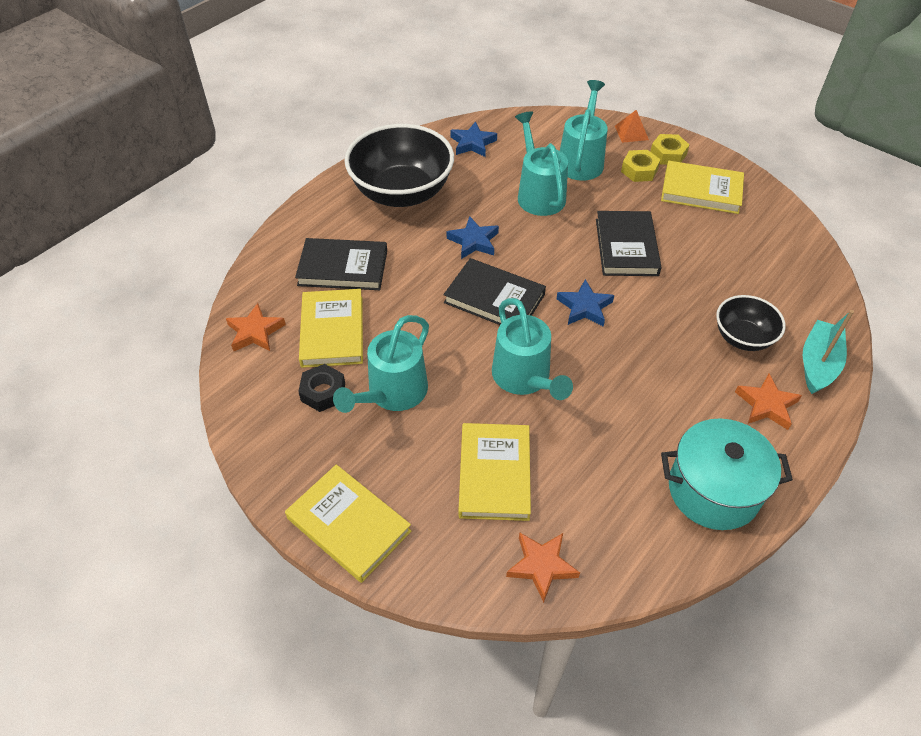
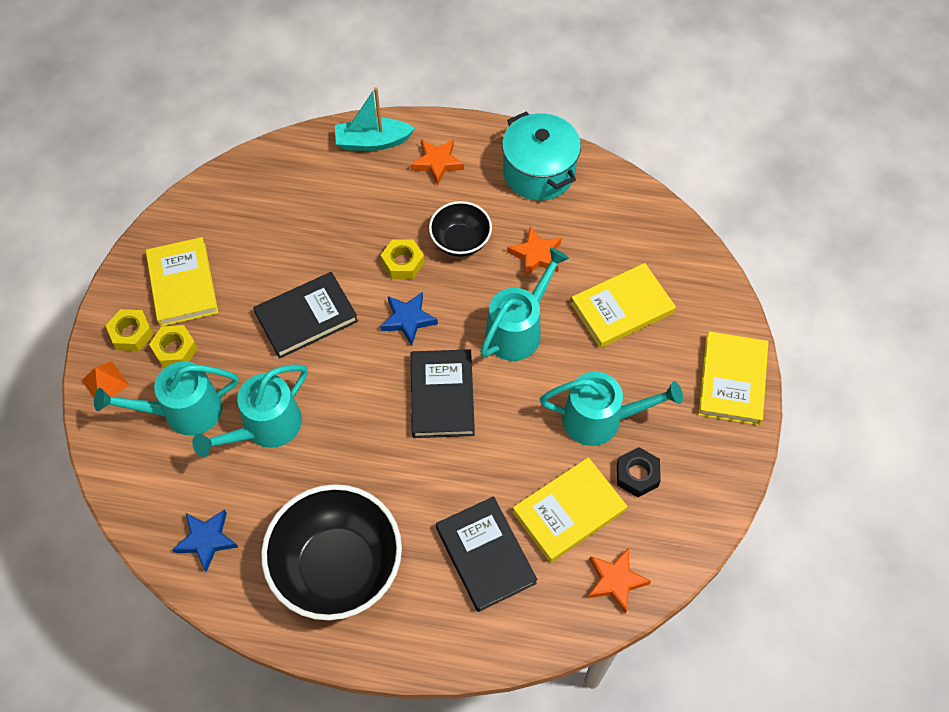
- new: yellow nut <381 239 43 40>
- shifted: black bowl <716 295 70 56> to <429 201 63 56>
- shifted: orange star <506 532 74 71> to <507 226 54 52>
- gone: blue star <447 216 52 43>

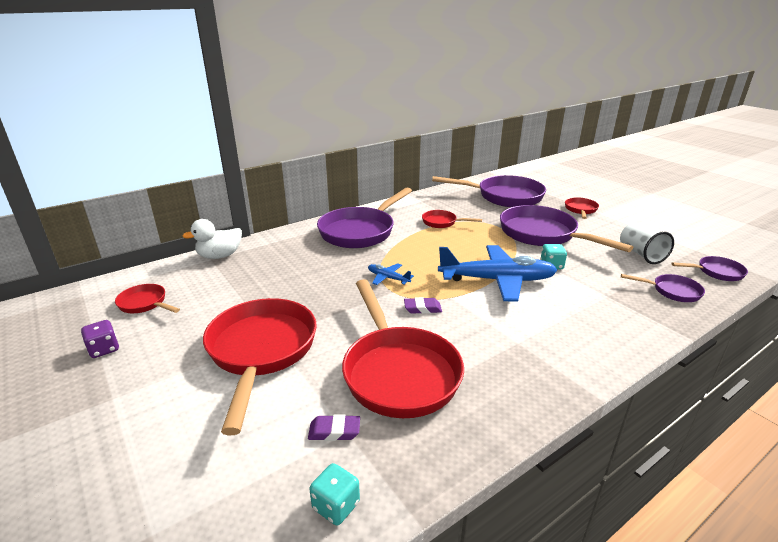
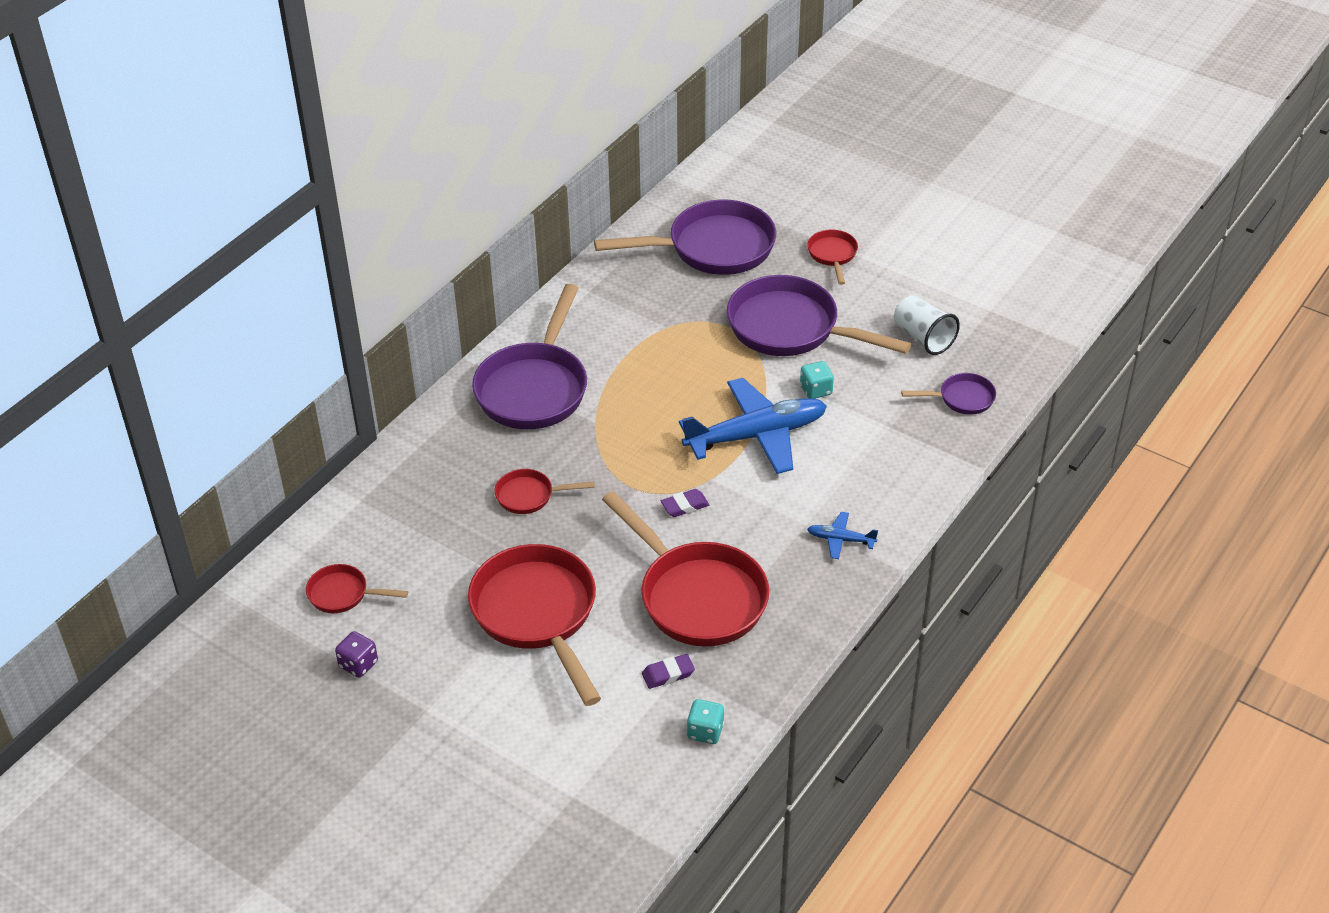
- shifted: red pan <422 210 60 18> to <494 469 100 45>
- shifted: blue plane <368 263 46 22> to <807 512 71 47>
- gone: white duck <182 219 60 40>
- gone: purple pan <672 256 76 25>

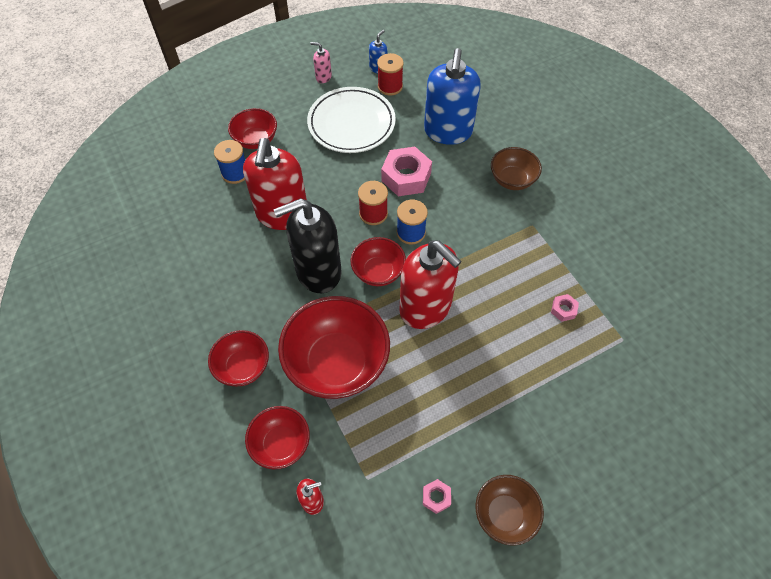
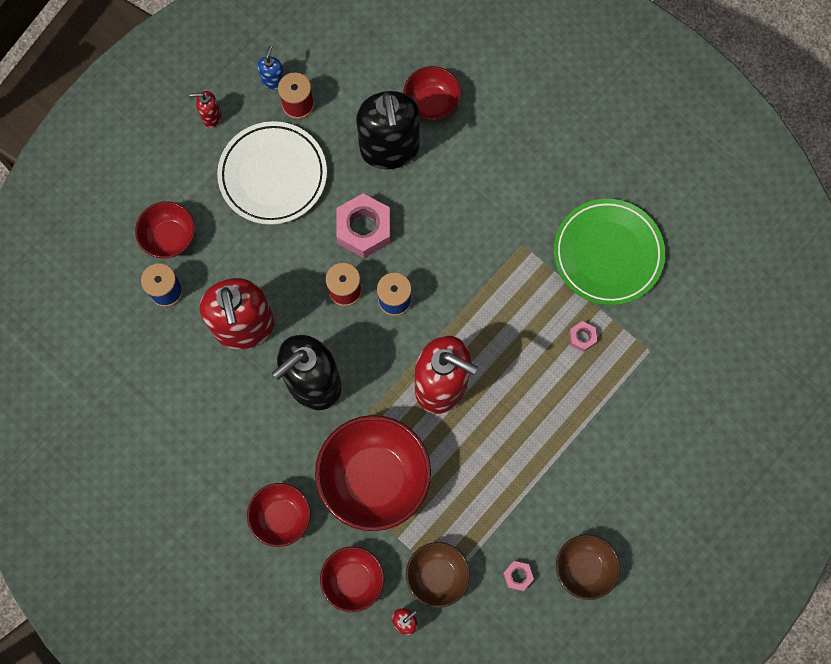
- repainted: pink soap dispenser <310 42 22 41> to red soap dispenser <190 91 31 37>
- repainted: blue soap dispenser <424 48 57 97> to black soap dispenser <356 91 64 78>
- shifted: red bowl <351 237 55 49> to <403 66 58 55>
- shifted: brown bowl <491 147 51 43> to <406 542 64 66>
- new: green plate <553 199 112 106>

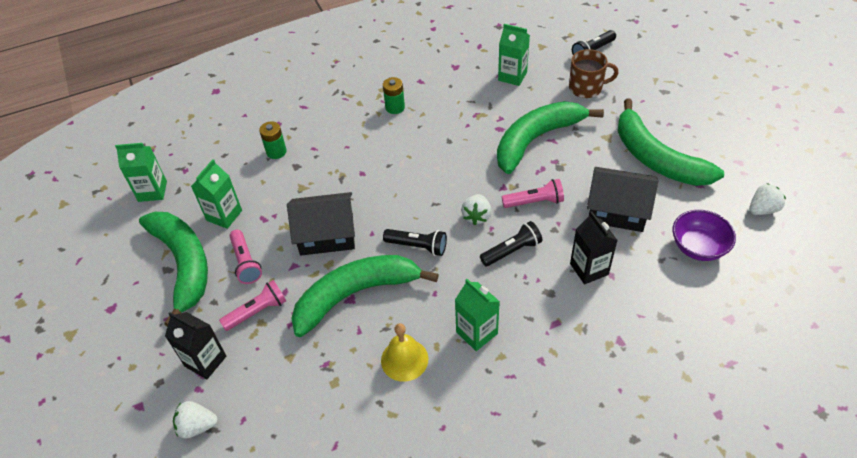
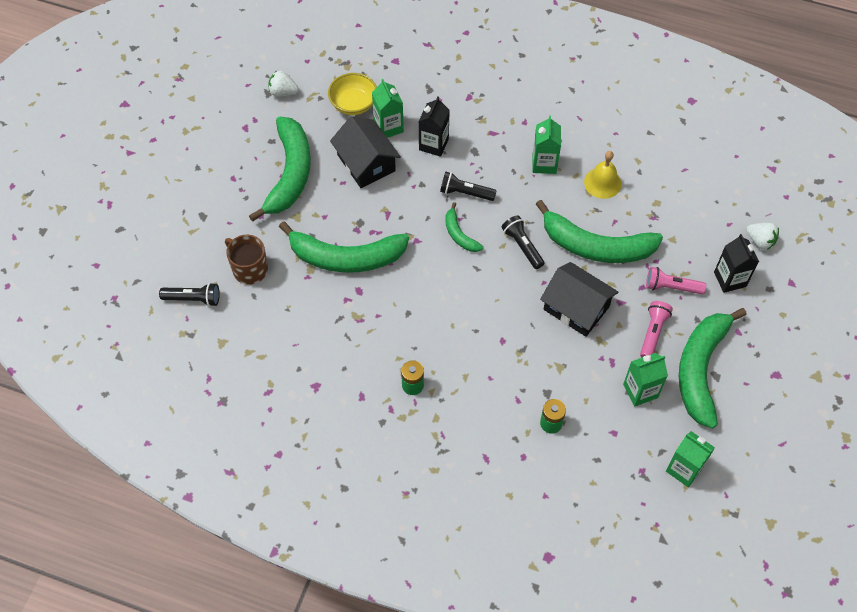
- repainted: purple bowl <673 210 63 51> to yellow bowl <328 73 49 42>
- shifted: green carton <498 24 32 62> to <372 79 32 59>
- swapped: white strawberry <461 194 31 31> to green banana <445 202 39 50>
- gone: pink flashlight <502 179 62 29>

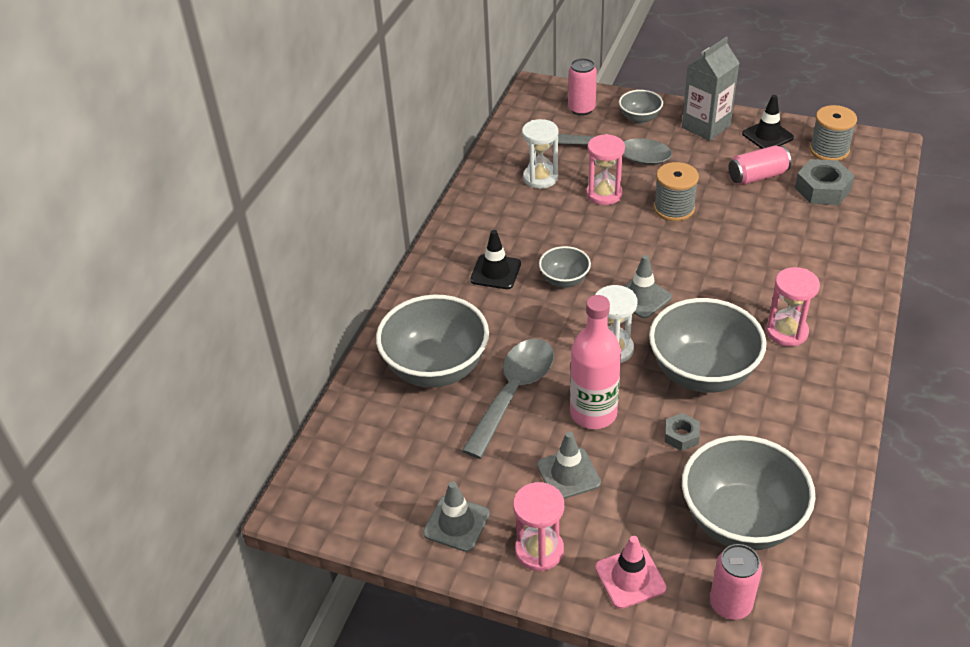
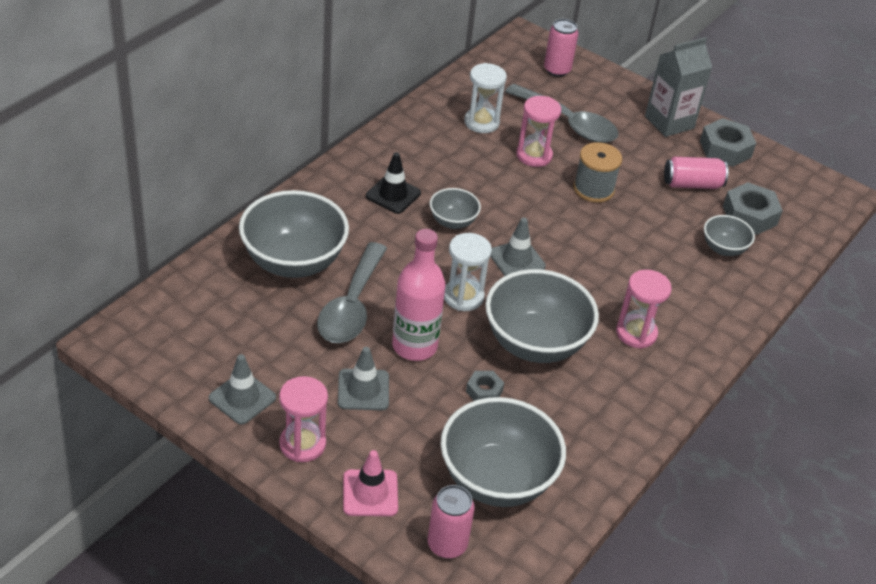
- rotated: grey spoon <462 339 92 120> = <317 242 70 101> 150 degrees clockwise
- swapped: black traffic cone <742 95 52 54> to grey nut <700 118 56 49>
- shifted: grey bowl <619 90 44 34> to <704 215 51 41>
- gone: grey spool <810 105 47 56>

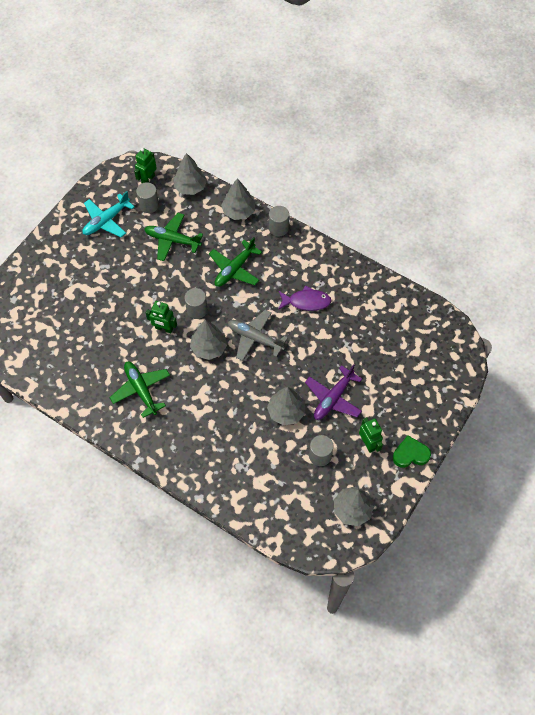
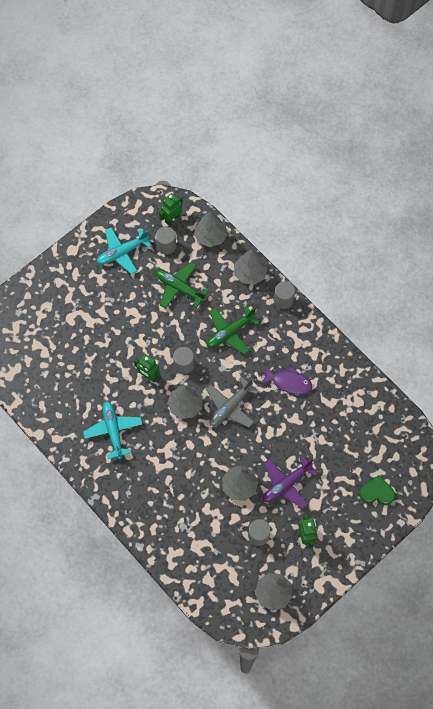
- repainted: green plane <109 362 61 56> to turquoise plane <83 401 59 58>
- rotated: grey plane <228 310 60 51> = <206 377 53 50> 90 degrees counterclockwise
- shifted: green heart <393 436 38 32> to <359 475 36 30>

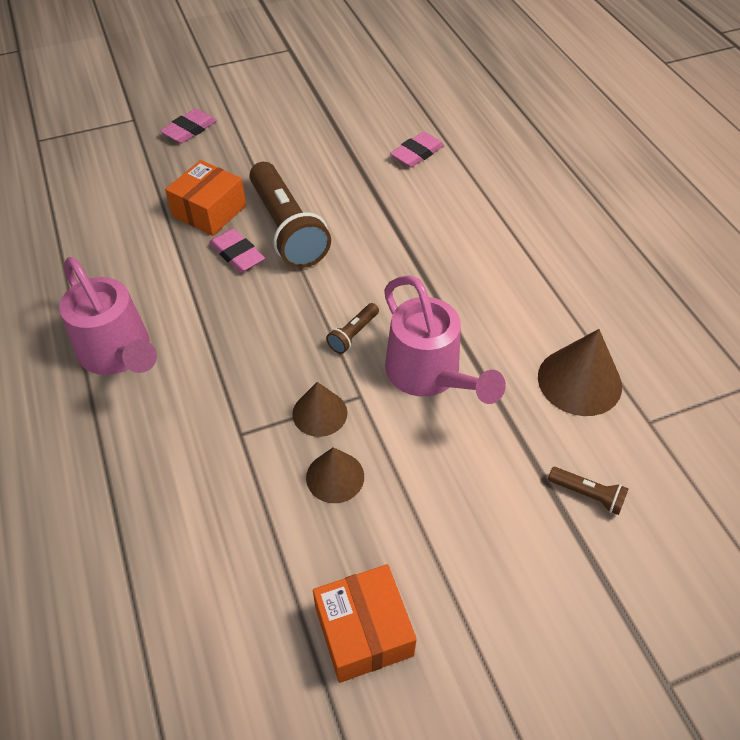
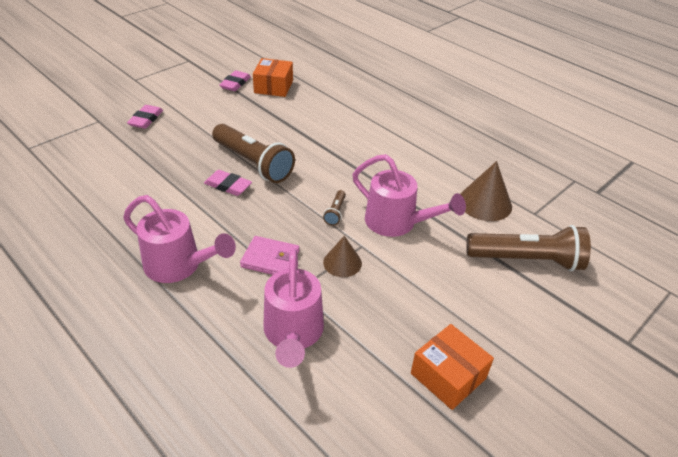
- shifted: pink eraser <390 132 54 35> to <219 70 32 21>
- new: pink wallet <240 236 59 39>
- shifted: orange box <165 160 81 76> to <253 58 40 39>
- new: pink watering can <263 248 61 120>
- scaled: brown flashlight <548 467 81 48> = <466 225 125 46> x2.34
- gone: brown cone <306 447 58 56>

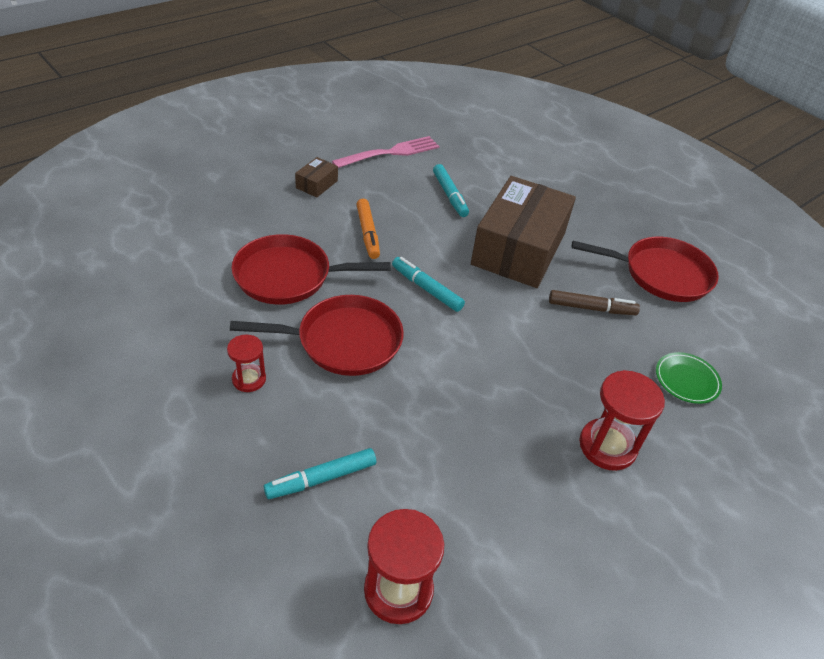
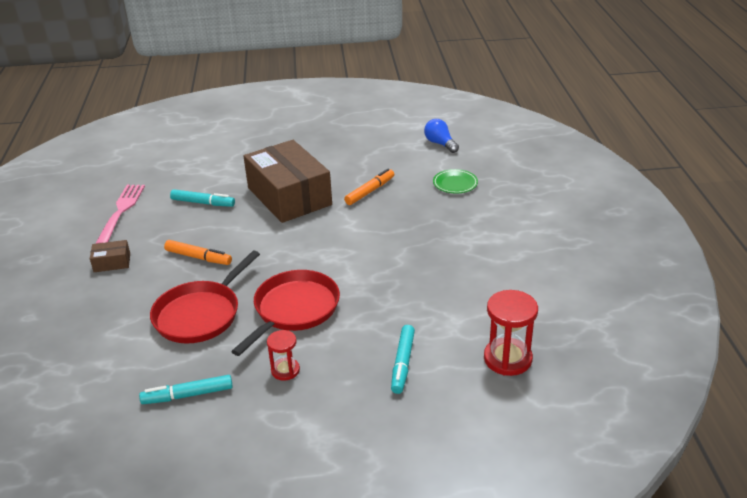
- rotated: brown box <295 157 43 41> = <90 240 40 32> 75 degrees counterclockwise
- shifted: turquoise marker <392 257 73 55> to <139 375 94 29>
- repainted: brown marker <549 290 91 25> to orange marker <344 169 50 36>
- new: blue light bulb <424 119 35 34>
- gone: red pan <572 237 147 65>
- gone: red hourglass <579 370 86 101>

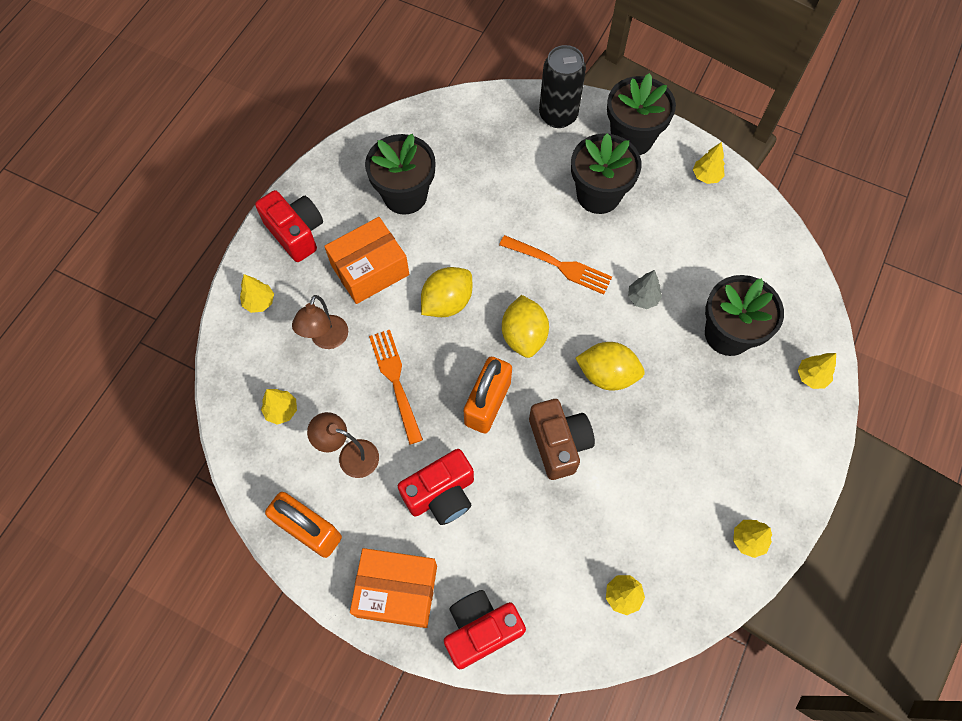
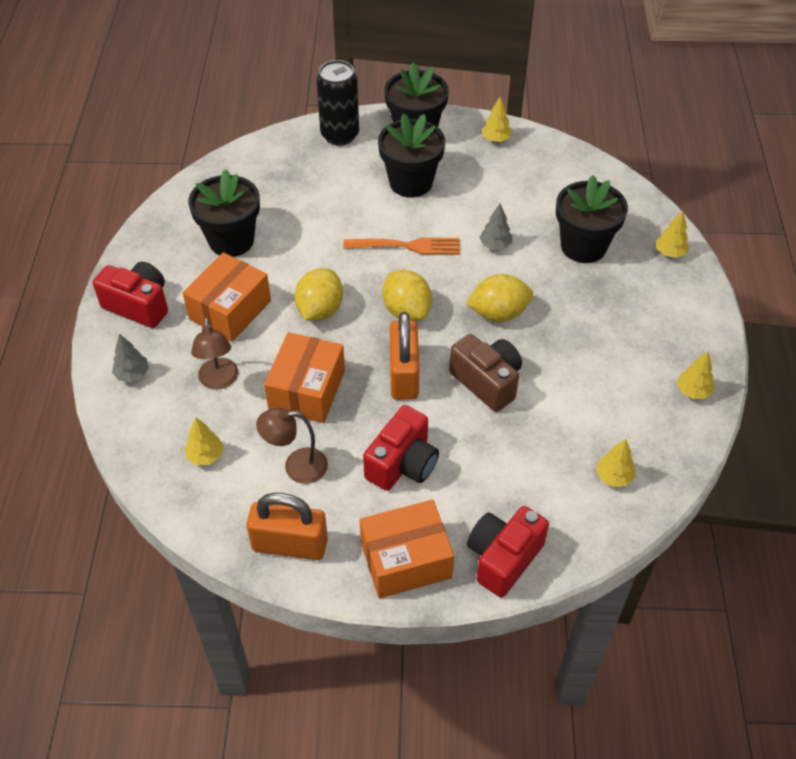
- repainted: yellow tree <240 274 34 39> to grey tree <112 334 37 48>
- swapped: orange fork <369 330 54 115> to orange box <264 332 81 91>

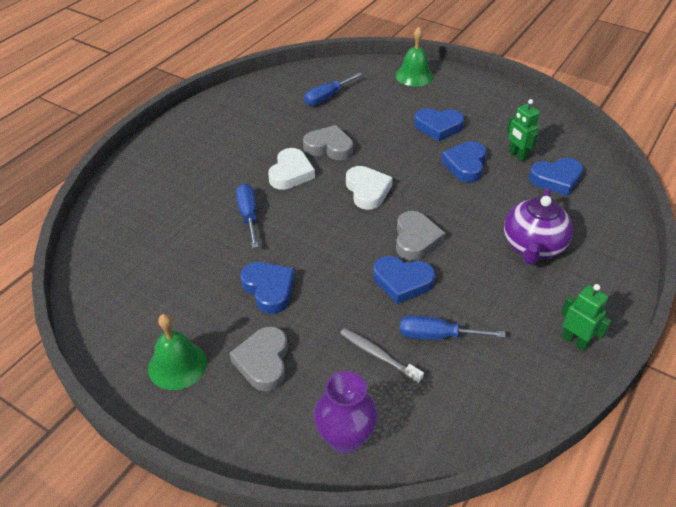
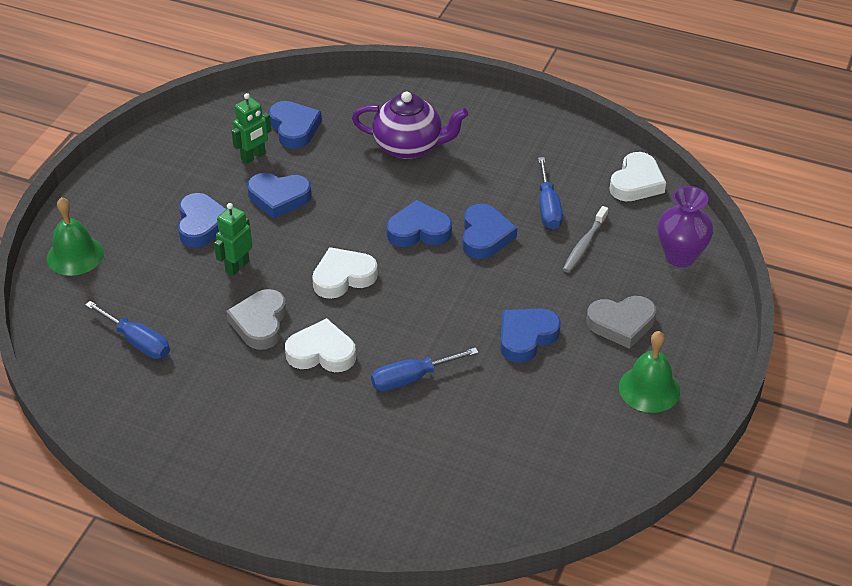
- shifted: green robot <561 284 51 67> to <214 203 38 73>
- repainted: grey heart <396 211 49 50> to blue heart <386 200 66 47>
- new: white heart <610 152 56 49>

